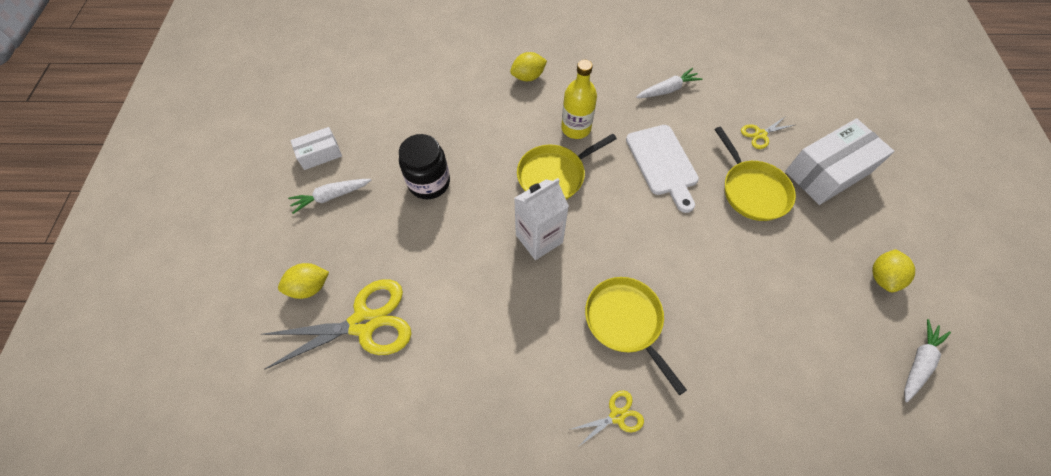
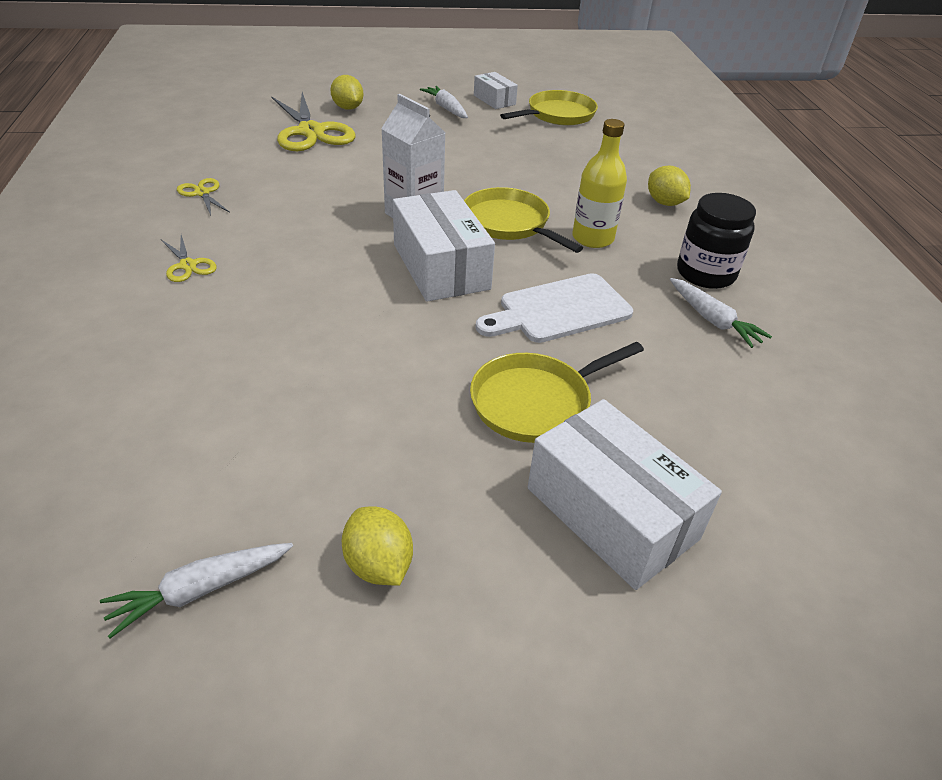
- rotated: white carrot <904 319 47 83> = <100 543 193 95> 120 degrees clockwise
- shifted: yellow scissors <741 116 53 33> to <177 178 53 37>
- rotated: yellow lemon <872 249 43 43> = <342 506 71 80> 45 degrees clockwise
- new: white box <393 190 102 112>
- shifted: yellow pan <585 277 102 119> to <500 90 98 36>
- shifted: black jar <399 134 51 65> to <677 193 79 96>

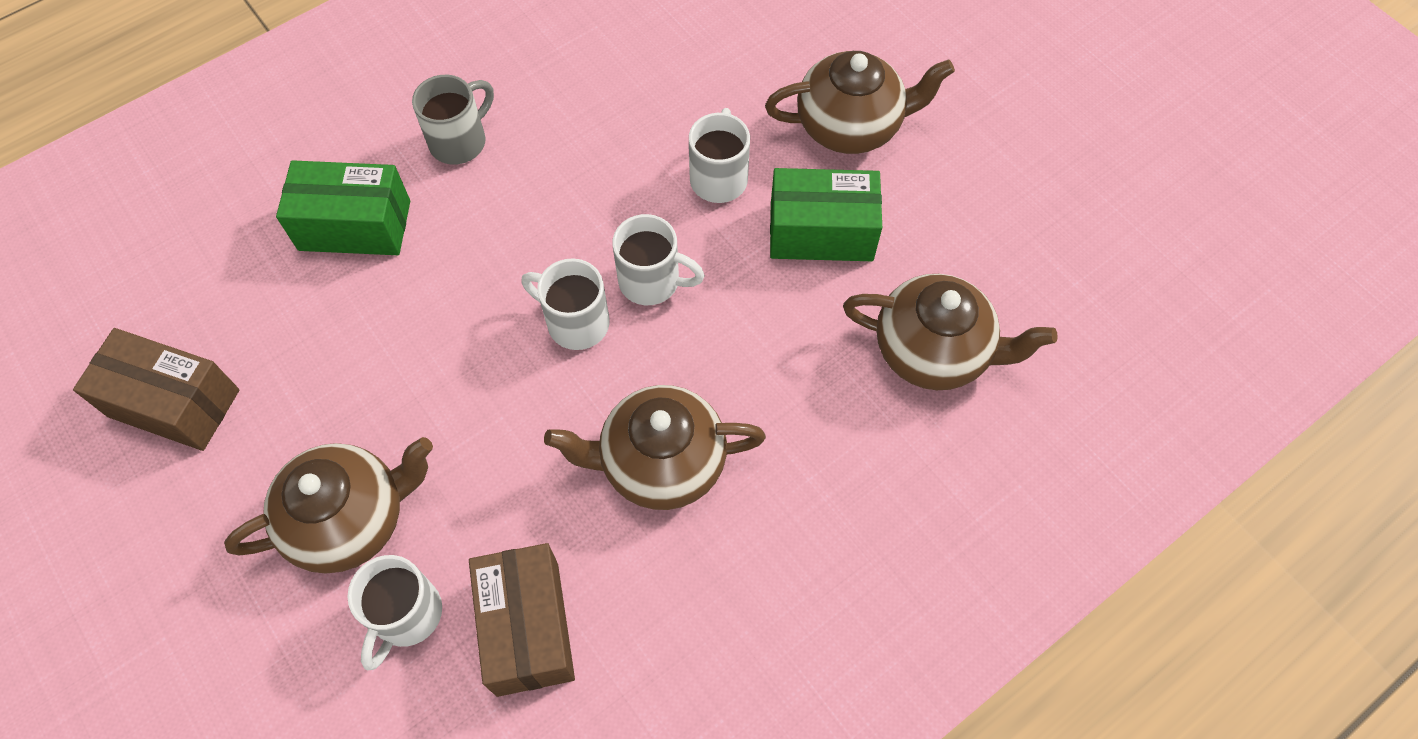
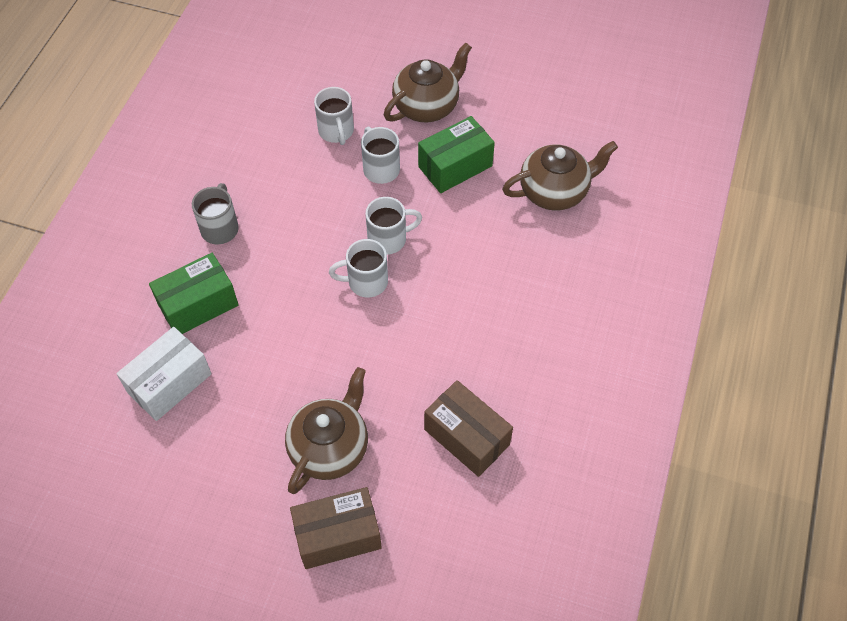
- new: white box <116 327 96 94>
- shifted: brown box <73 328 166 123> to <290 487 92 82>
- shifted: white mug <347 555 95 115> to <314 87 40 58>
- gone: brown teapot <544 385 222 125>

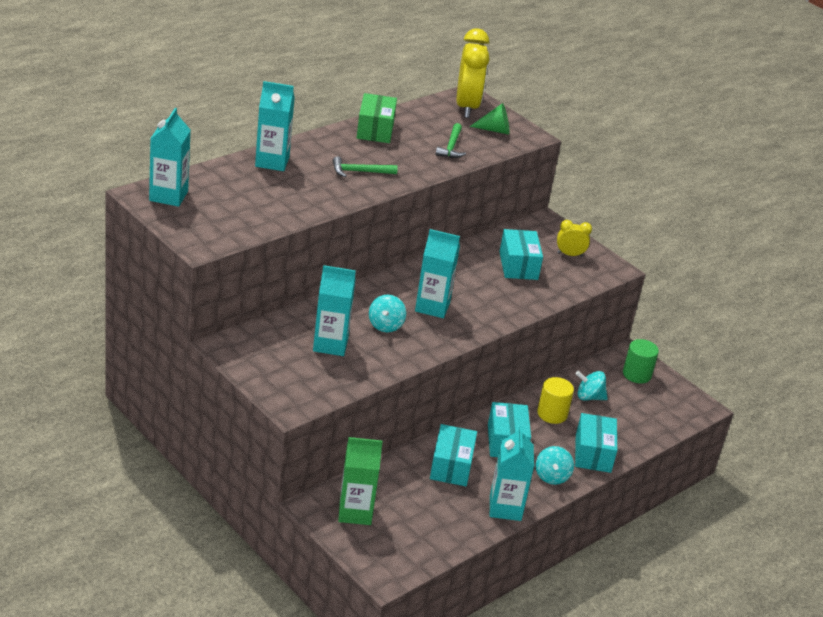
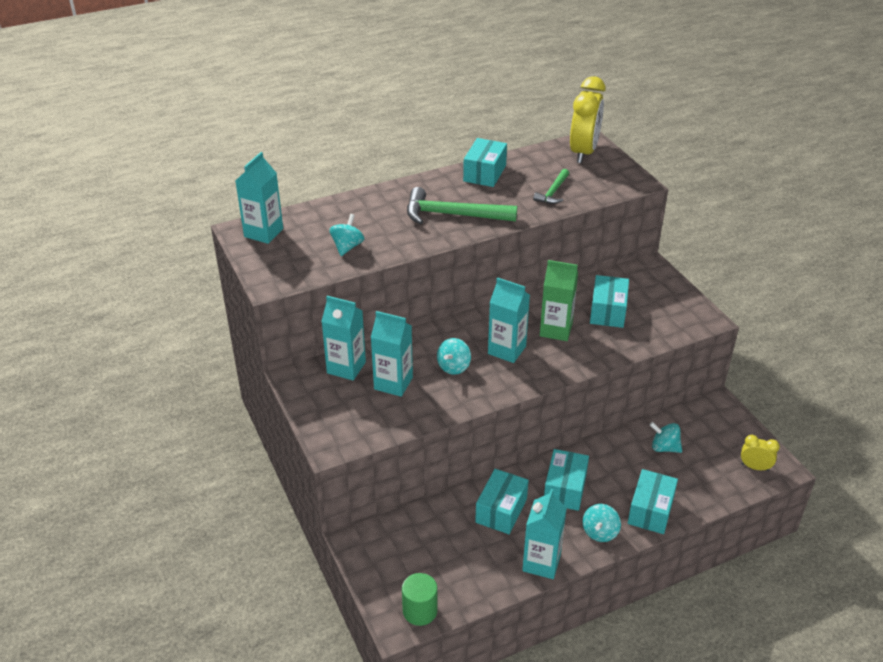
- shifted: turquoise carton <255 81 40 90> to <321 296 45 84>
- new: turquoise spinning top <329 214 36 42>
- shifted: green cylinder <623 339 36 44> to <402 573 36 53>
- scaled: green hammer <333 156 65 21> = <407 187 110 37> x1.80
- repainted: green box <357 93 40 50> to turquoise box <463 138 44 49>
- shifted: green carton <338 437 45 88> to <540 260 38 81>
- shifted: yellow clock <557 220 35 37> to <741 435 39 36>
- gone: green cone <470 103 40 32>
- gone: yellow cylinder <537 377 37 47>

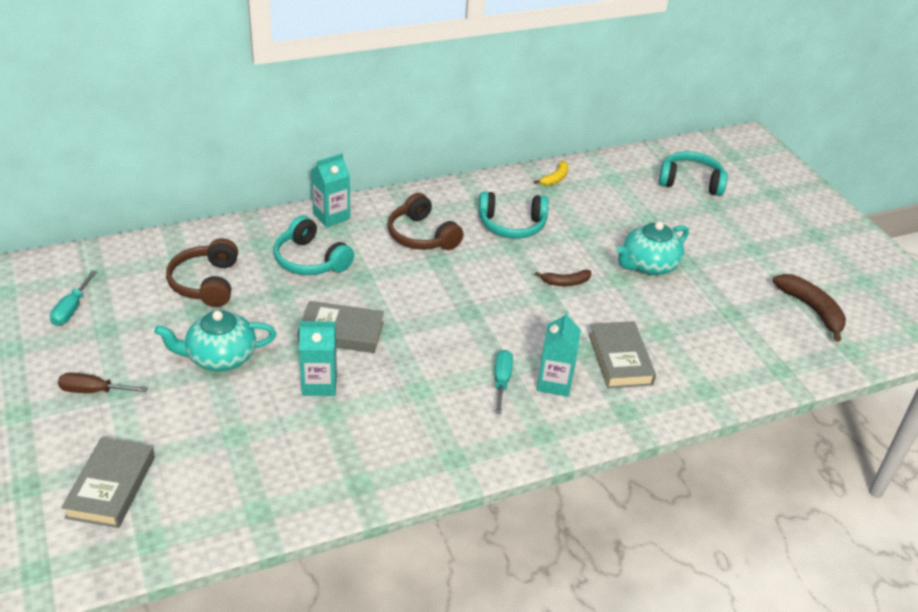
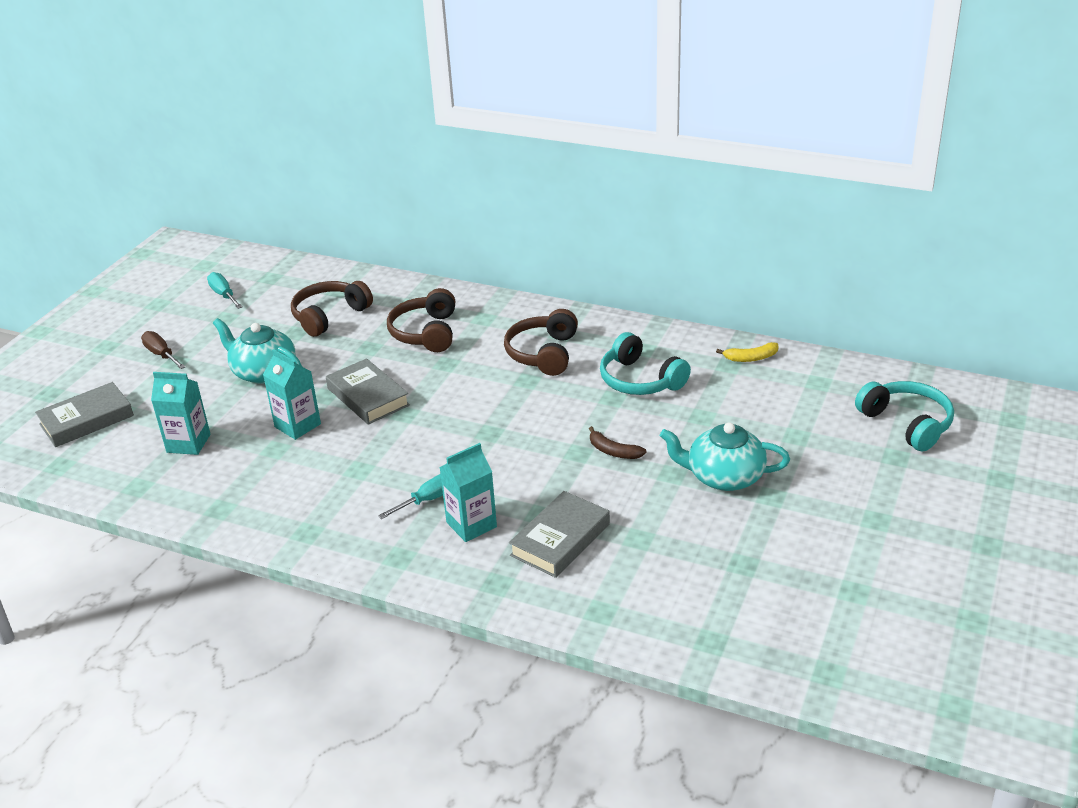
- shifted: turquoise carton <311 153 39 74> to <151 372 60 83>
- rotated: turquoise screwdriver <50 271 46 55> = <207 272 36 37> 90 degrees clockwise
- repainted: turquoise headphones <274 216 80 59> to brown headphones <387 288 68 64>
- gone: brown banana <772 274 74 68>

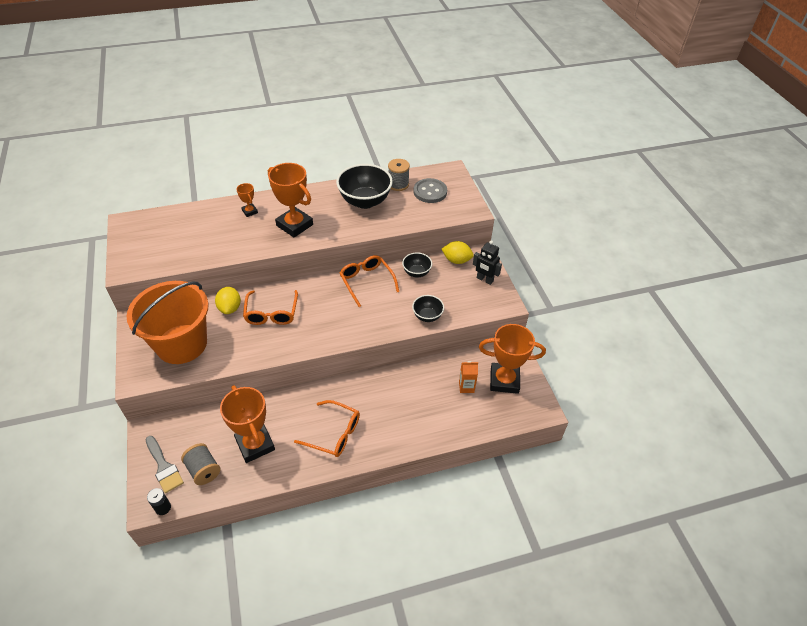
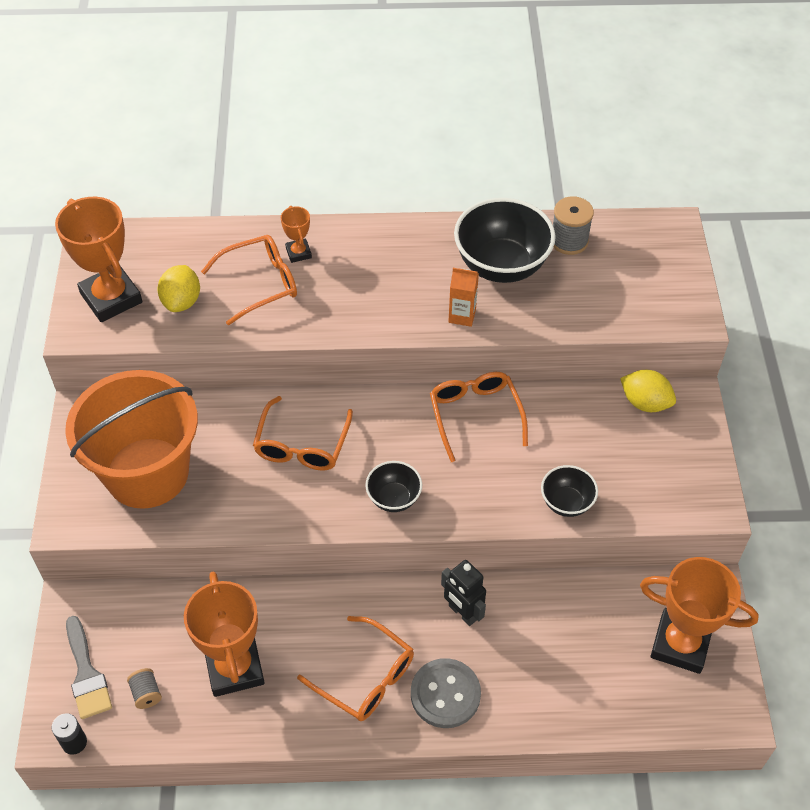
- shifted: orange trophy <268 163 45 74> to <55 197 88 125>
- scaled: grey spool <181 443 39 42> = <127 668 35 41> x0.60
- shifted: yellow lemon <215 287 26 27> to <158 265 42 47>
- new: orange glasses <201 235 96 90>
- shifted: black bowl <402 253 30 24> to <365 461 57 51>
- shifted: grey button <413 178 34 25> to <411 658 70 70>
- shifted: black robot <473 240 29 45> to <441 560 45 66>
- shifted: orange carton <459 361 19 32> to <448 268 31 59>

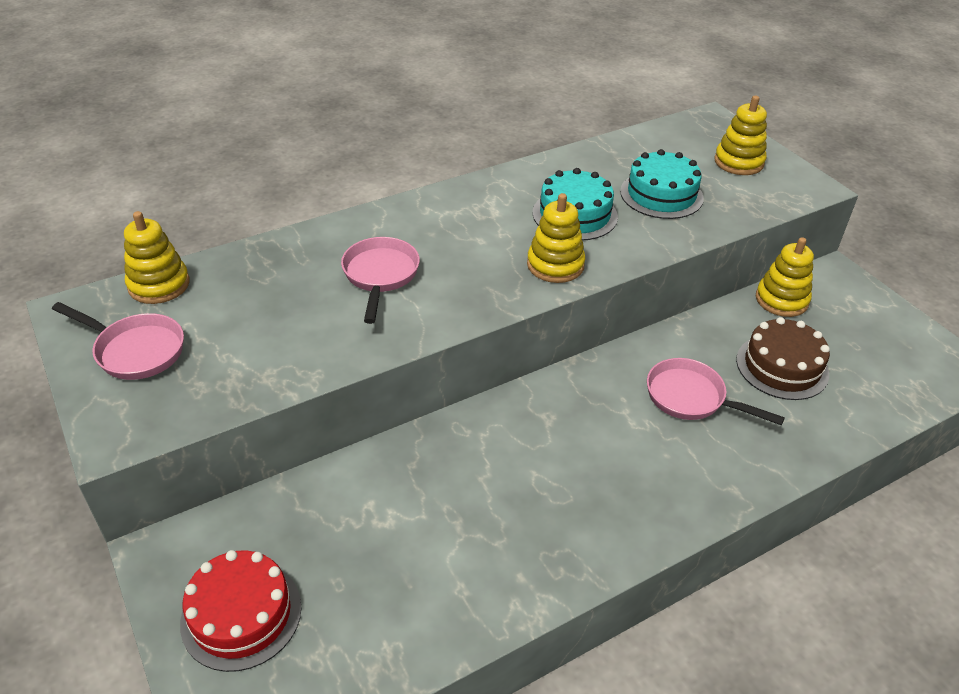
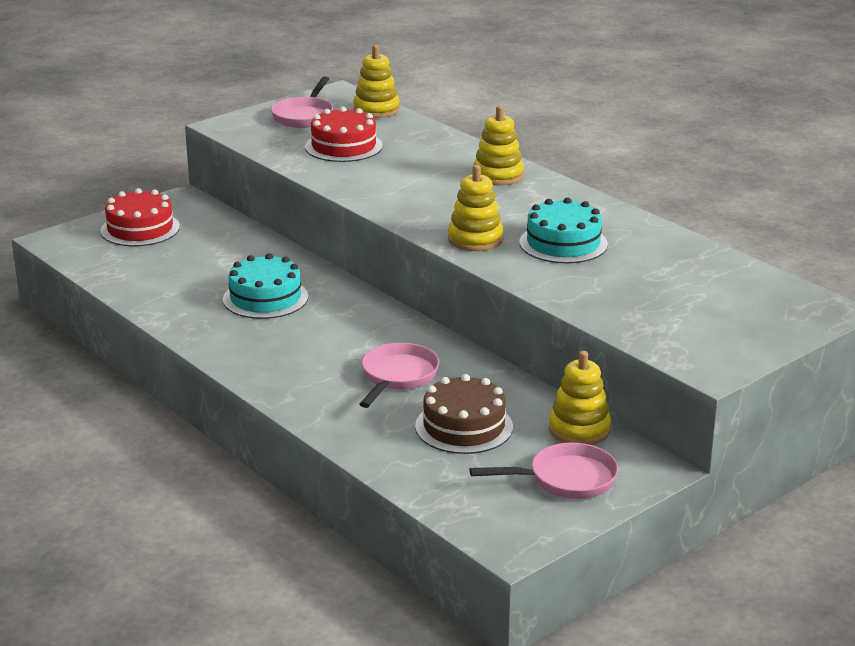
- shifted: turquoise cake <620 149 84 70> to <223 253 85 66>
- new: red cake <305 107 78 55>
- shifted: pink pan <341 237 79 87> to <470 442 148 57>
- shifted: yellow stacking toy <714 96 53 79> to <473 106 51 80>

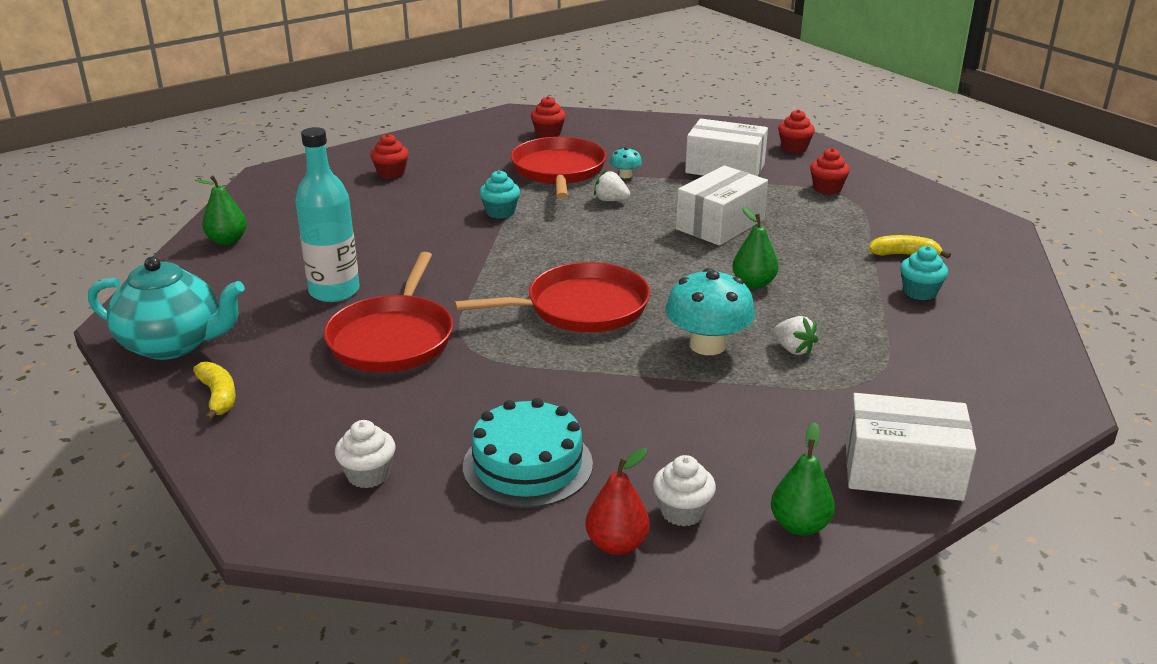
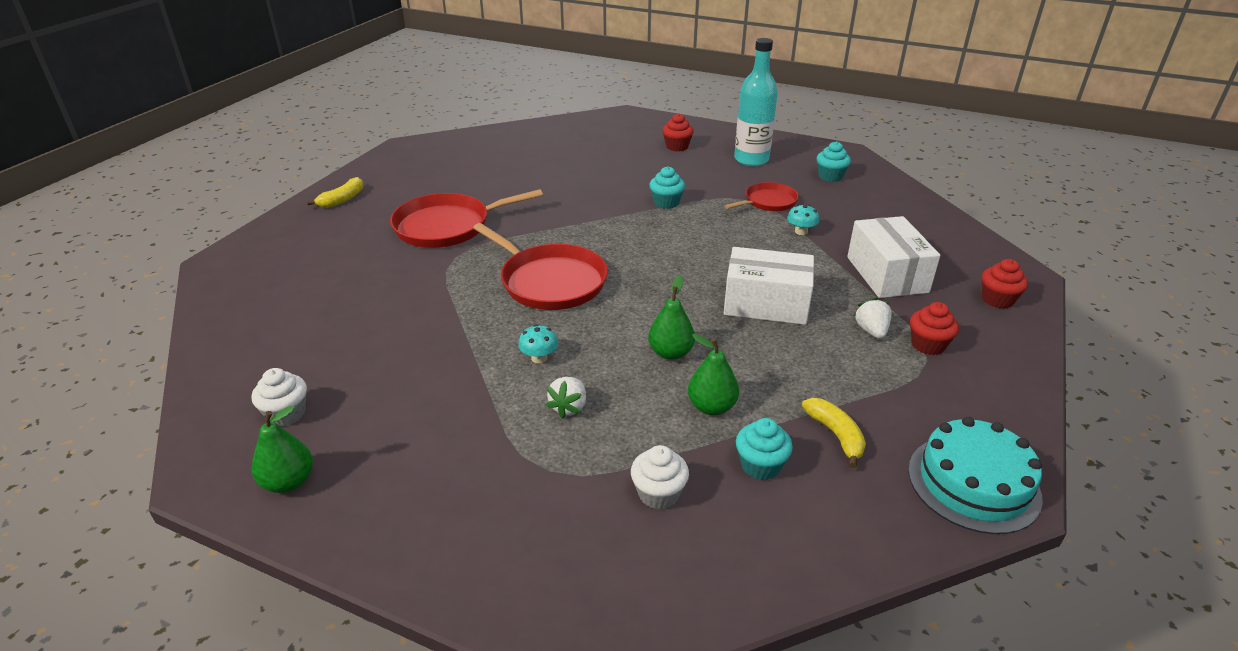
- scaled: turquoise mushroom <666 268 89 87> = <518 324 40 39> x0.48
- shifted: white cupcake <335 420 60 68> to <631 445 58 64>
- shifted: green pear <195 176 52 69> to <688 334 51 81>
- scaled: red pan <511 137 96 62> = <725 182 74 29> x0.58
- shifted: turquoise bottle <295 127 65 175> to <734 38 44 128>
- repainted: red cupcake <531 96 35 42> to turquoise cupcake <817 141 34 41>
- shifted: white strawberry <594 170 36 31> to <854 297 38 42>
- shifted: turquoise cake <463 398 130 110> to <908 417 135 117>
- gone: turquoise teapot <88 257 157 103>
- gone: red pear <586 448 64 107>
- gone: white box <846 393 130 108>

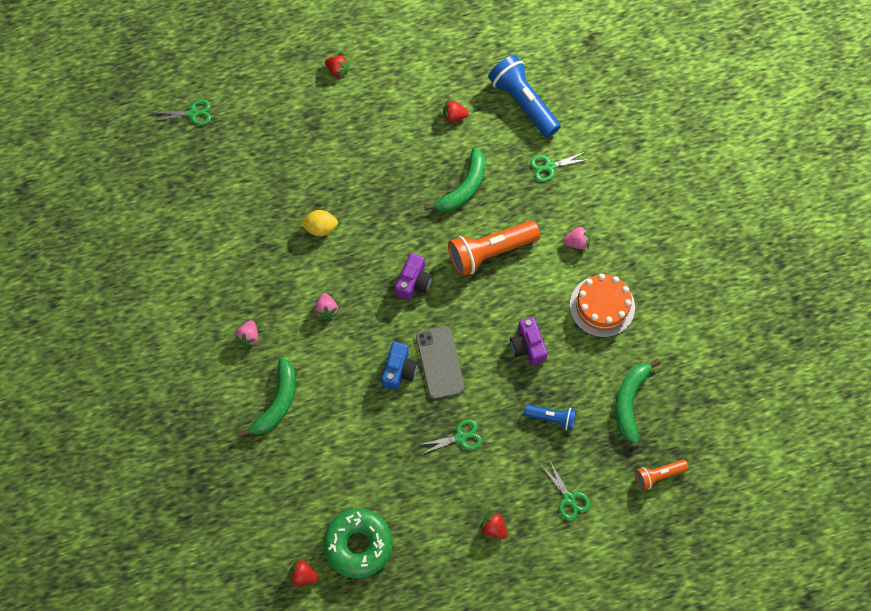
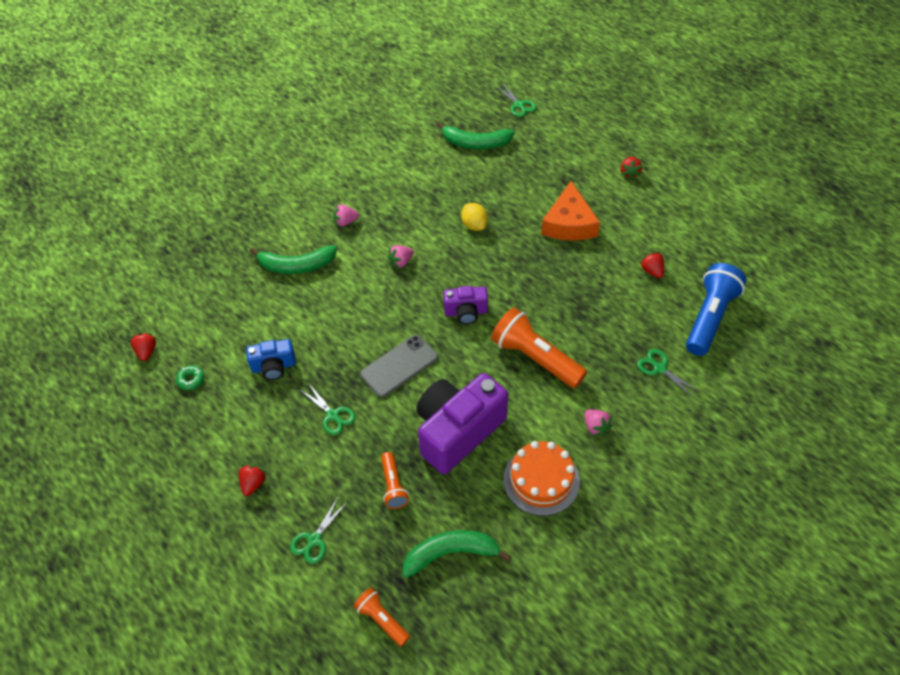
- scaled: green donut <323 509 70 69> = <176 365 28 25> x0.40
- shifted: blue camera <381 342 37 48> to <246 339 50 41>
- repainted: blue flashlight <524 405 52 25> to orange flashlight <381 452 28 57>
- scaled: purple camera <510 317 38 48> = <416 373 92 101> x1.97
- shifted: green banana <424 148 61 64> to <436 122 78 27>
- new: orange cheese <541 181 59 60>

